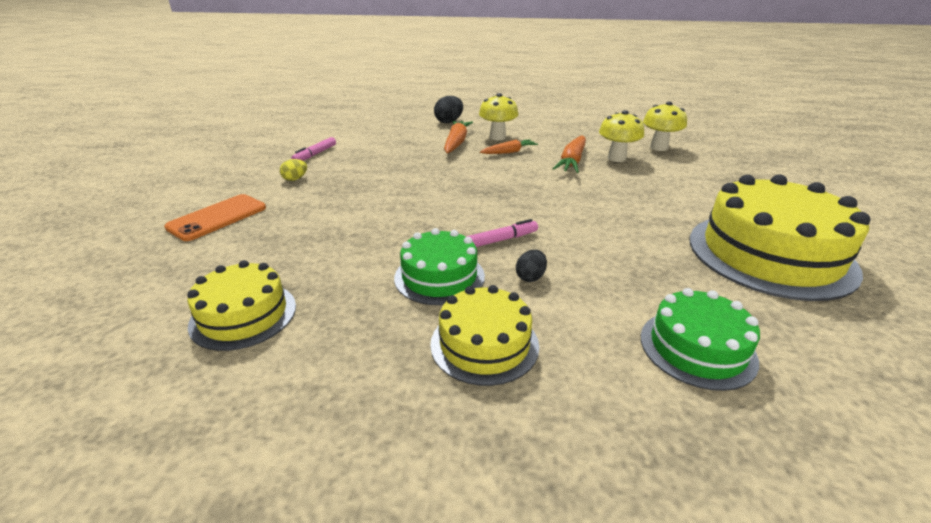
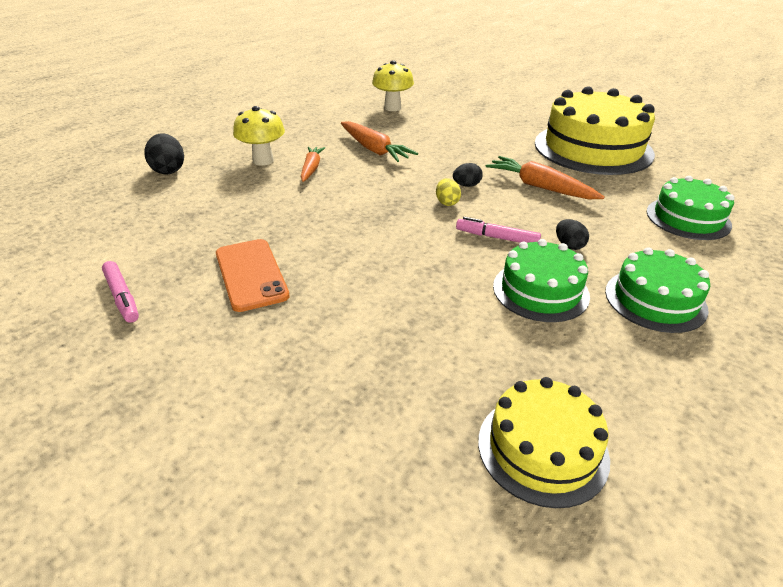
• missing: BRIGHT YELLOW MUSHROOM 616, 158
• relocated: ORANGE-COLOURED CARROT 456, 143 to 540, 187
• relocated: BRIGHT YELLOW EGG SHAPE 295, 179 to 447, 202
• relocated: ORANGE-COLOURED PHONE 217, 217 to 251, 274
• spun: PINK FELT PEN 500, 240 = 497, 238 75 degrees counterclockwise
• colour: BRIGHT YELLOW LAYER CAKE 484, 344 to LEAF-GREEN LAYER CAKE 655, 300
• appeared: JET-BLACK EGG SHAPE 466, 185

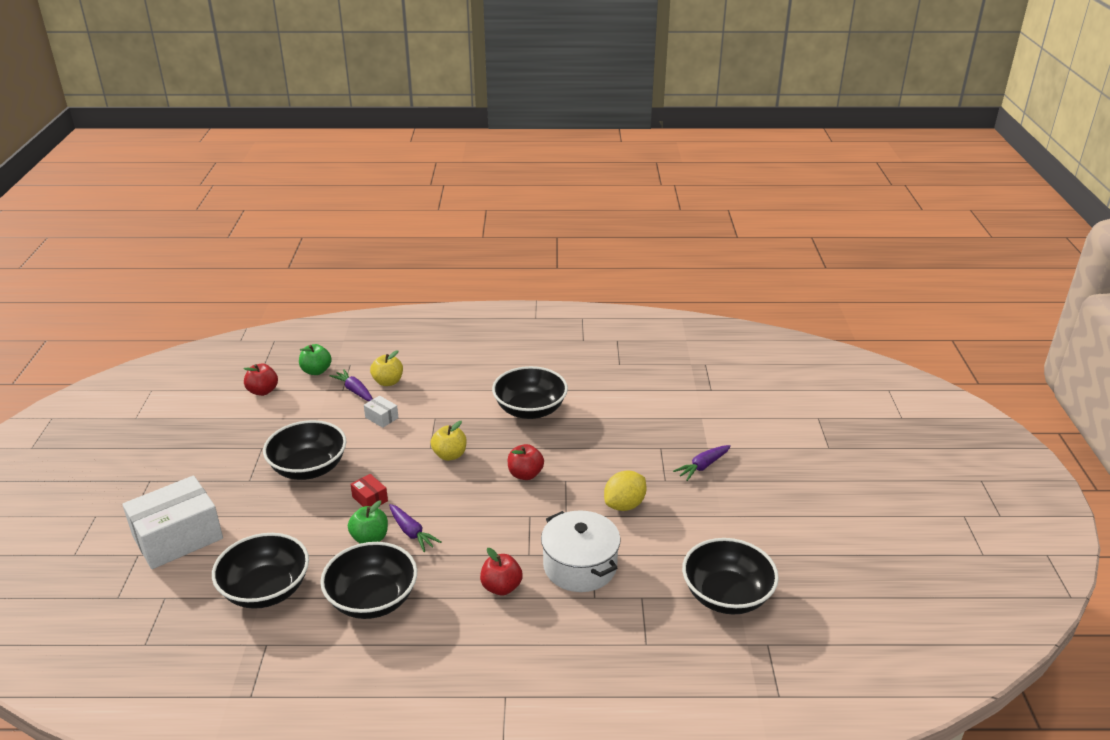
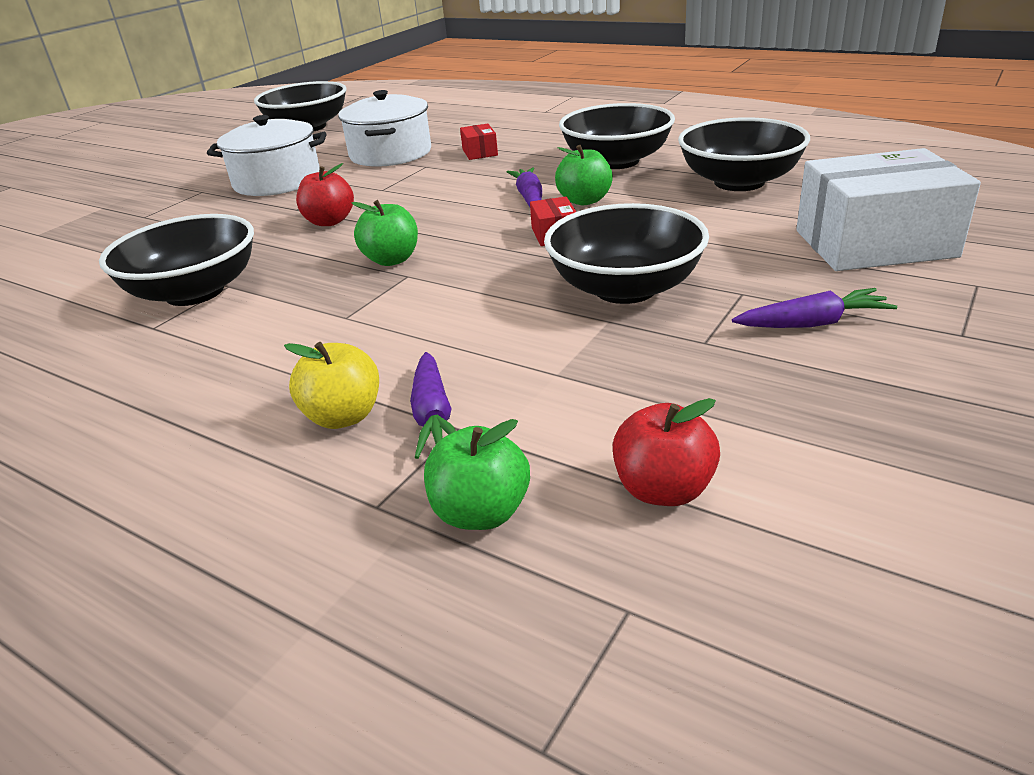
• missing: WHITE PACKAGE 381, 418
• colour: BRIGHT YELLOW APPLE 450, 455 to LEAF-GREEN APPLE 391, 260
• relocated: VIOLET CARROT 702, 466 to 813, 323
• exchanged: BRIGHT YELLOW LEMON 624, 505 to WHITE POT 277, 181
• exchanged: SCARLET APPLE 501, 587 to SCARLET PACKAGE 480, 152

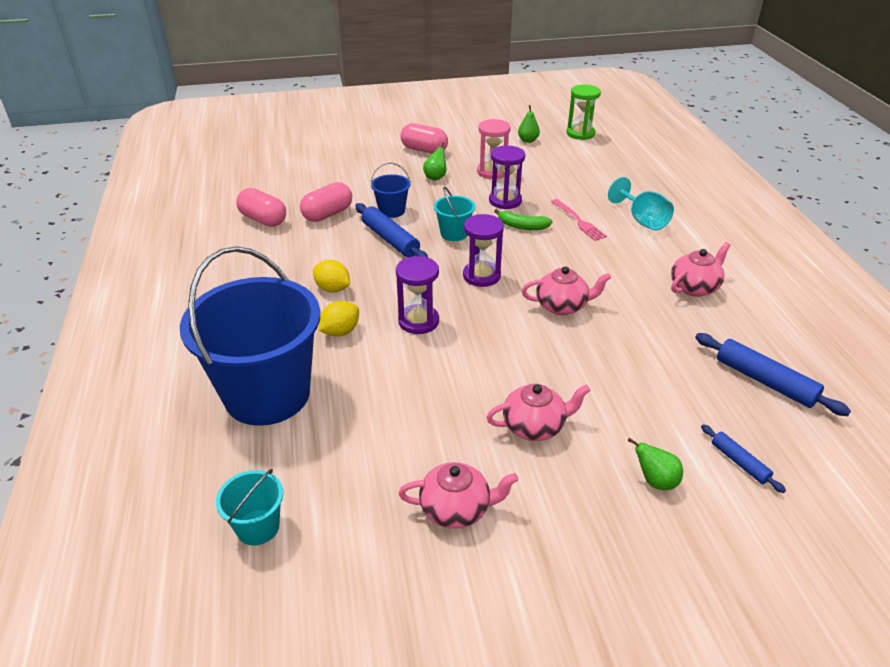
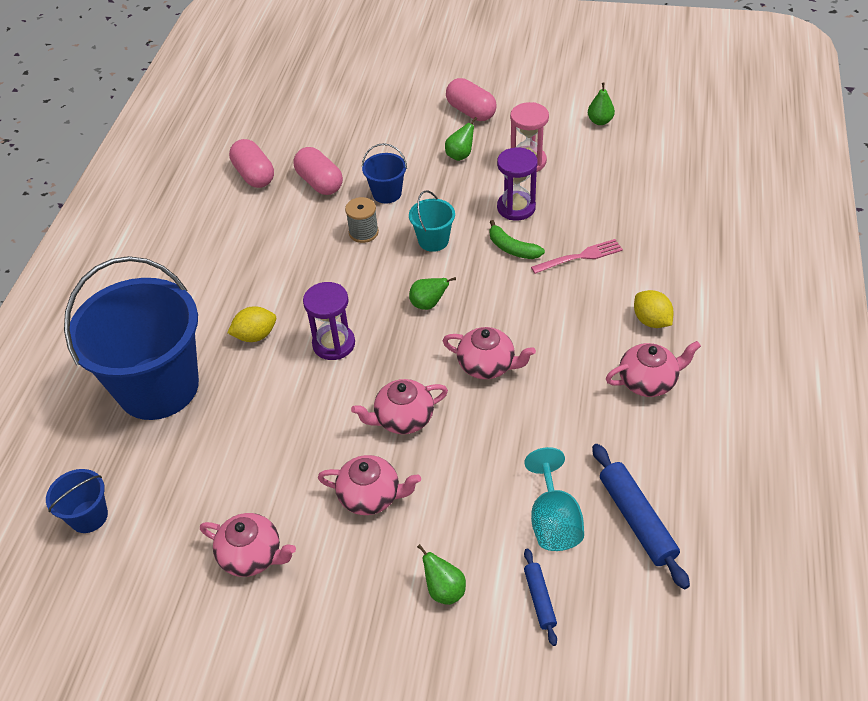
• missing: LEAF-GREEN HOURGLASS 580, 134
• relocated: AQUA CHALICE 642, 220 to 553, 521
• spun: PINK PILL SHAPE 327, 214 = 320, 183 75 degrees clockwise
• spun: PINK DINNER FORK 578, 221 = 580, 257 105 degrees counterclockwise
• exchanged: ROYAL BLUE PASTRY ROLLER 390, 239 to ASH-GREY BOBBIN 363, 232
• exchanged: VIOLET HOURGLASS 481, 276 to LEAF-GREEN PEAR 428, 304
• relocated: BRIGHT YELLOW LEMON 333, 289 to 651, 321
• colour: AQUA PAIL 258, 527 to ROYAL BLUE PAIL 89, 516
• appeared: PINK TEA POT 403, 419

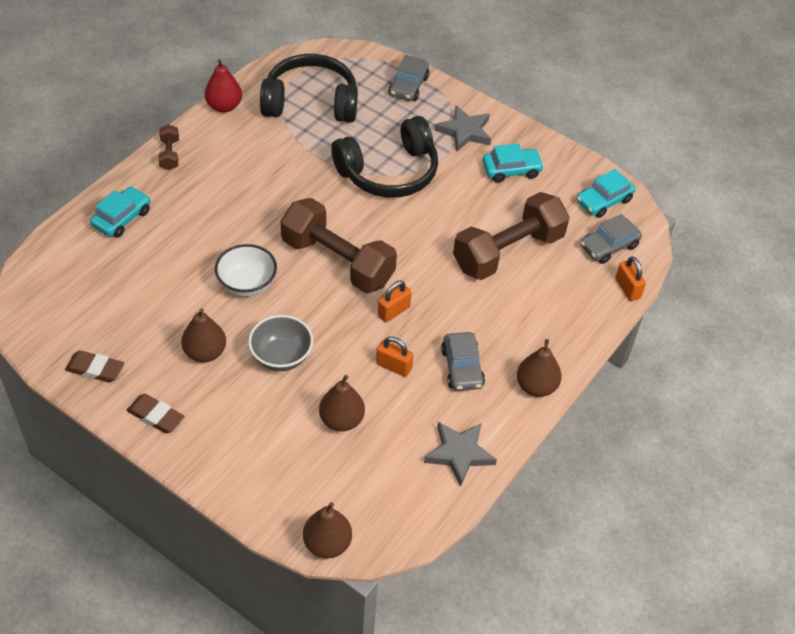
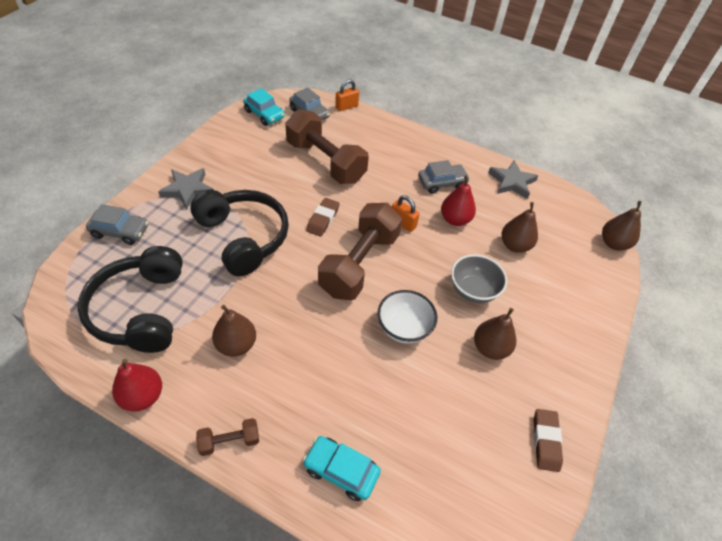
• missing: AQUA TOY CAR 511, 170
• exchanged: ORANGE-COLOURED PADLOCK 393, 366 to SCARLET PEAR 455, 219
• relocated: DARK BROWN PEAR 536, 386 to 236, 344
• relocated: DARK BROWN ERASER 156, 416 to 323, 219

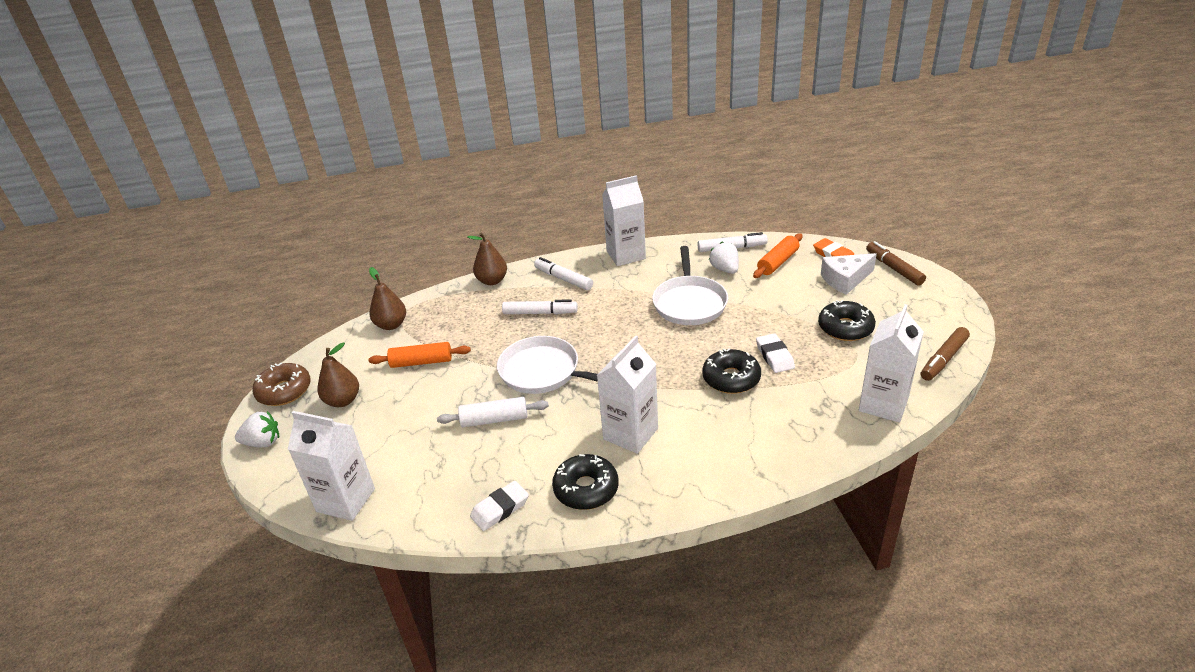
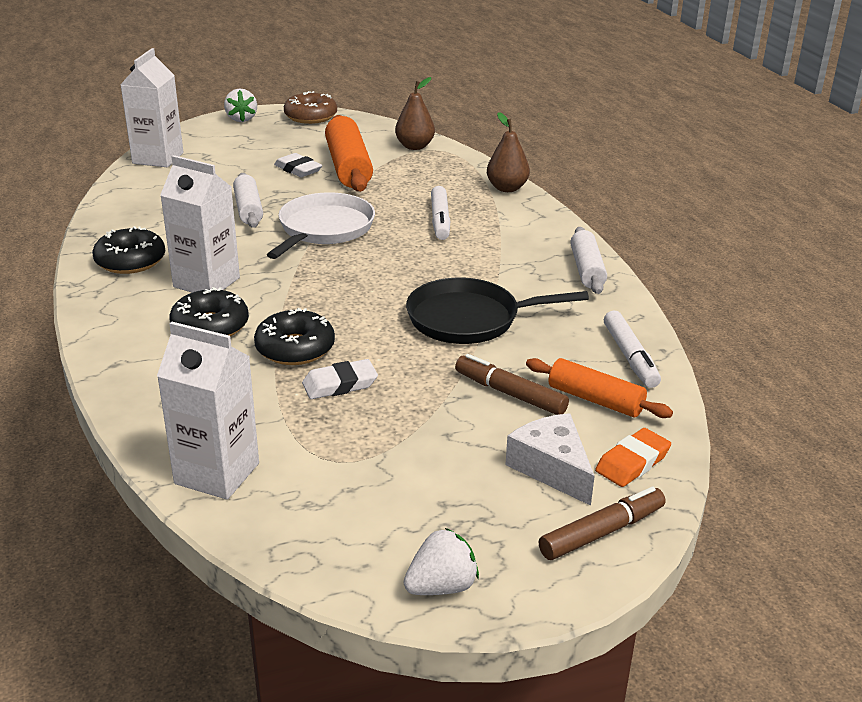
• exchanged: WHITE CARTON 626, 255 to WHITE PASTRY ROLLER 587, 270
• relocated: WHITE BERRY 725, 269 to 441, 586
• colour: WHITE FRYING PAN 689, 303 to JET-BLACK FRYING PAN 469, 319
• missing: WHITE FELT PEN 563, 279
• relocated: JET-BLACK DONUT 845, 328 to 210, 326
• relocated: DARK BROWN FELT PEN 943, 359 to 510, 393
• missing: DARK BROWN PEAR 343, 401
• size: ORANGE-COLOURED PASTRY ROLLER 421, 362 = 348, 167 x1.61
• relocated: WHITE ERASER 500, 509 to 298, 169

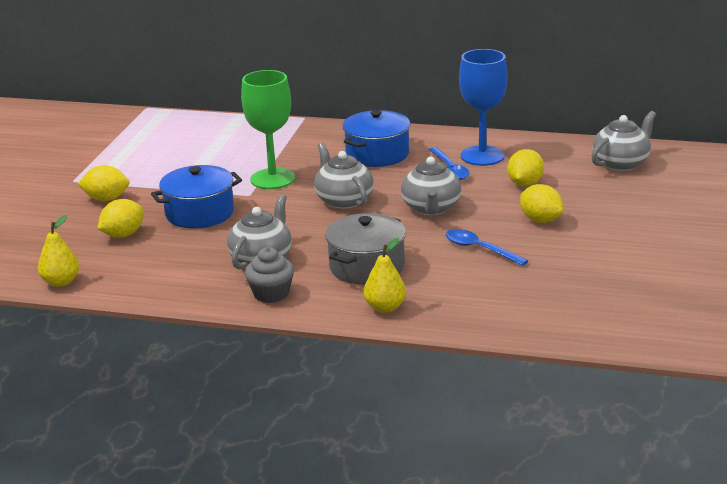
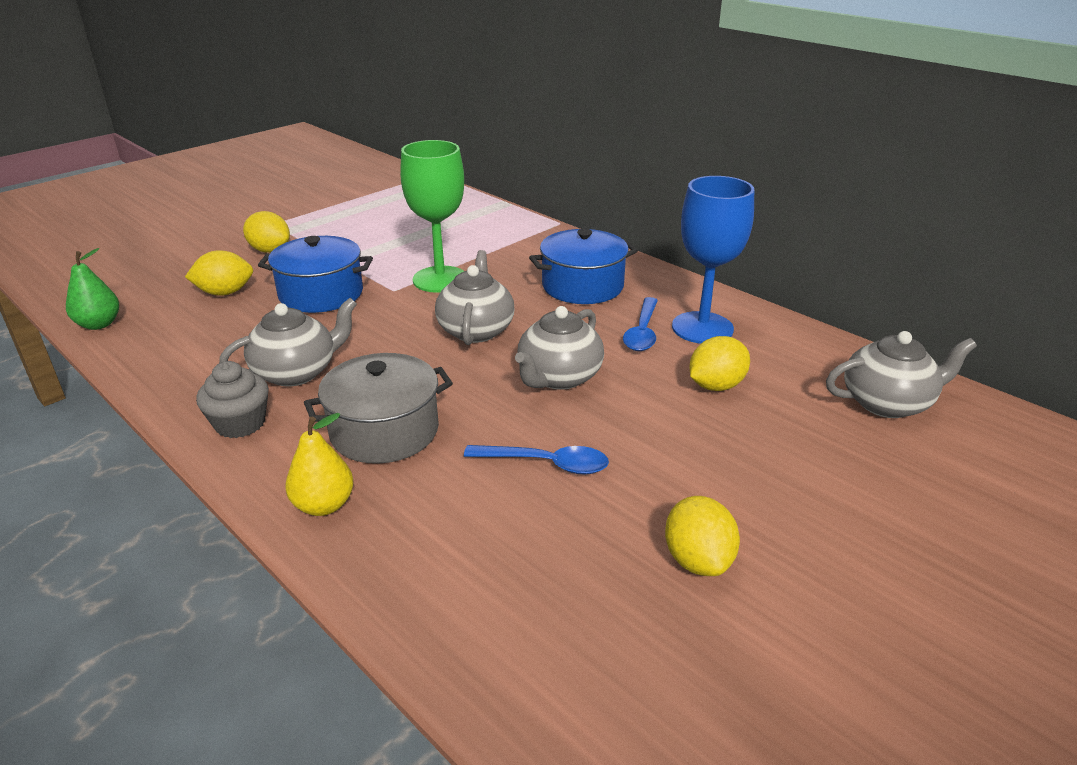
• relocated: BRIGHT YELLOW LEMON 540, 220 to 697, 560
• colour: BRIGHT YELLOW PEAR 61, 282 to LEAF-GREEN PEAR 99, 324
• spun: ROYAL BLUE TEASPOON 479, 249 = 546, 464 120 degrees clockwise

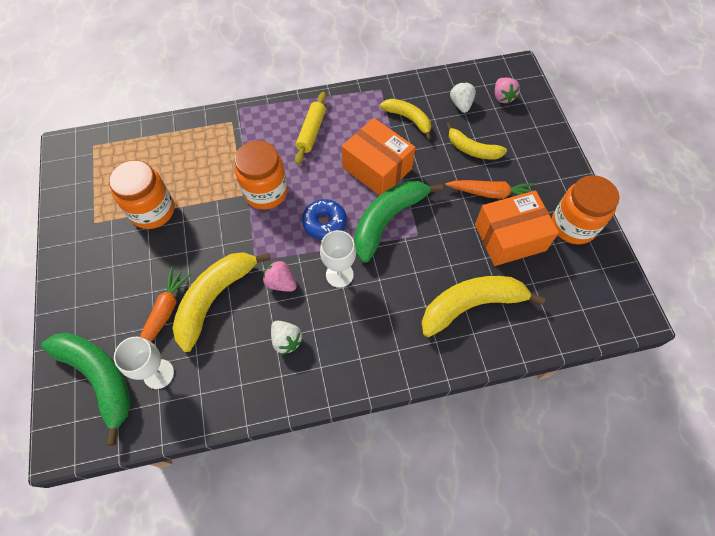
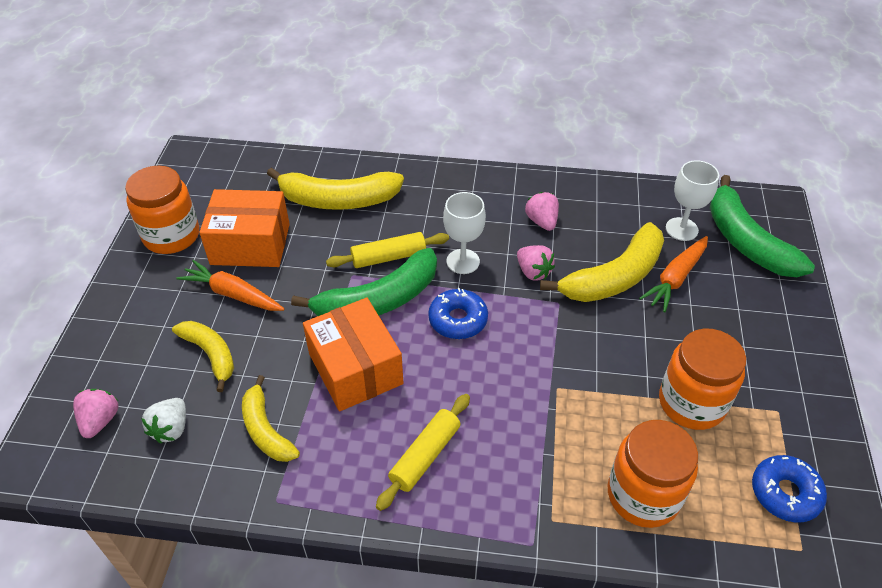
• relocated: ORANGE-COLOURED JAM JAR 265, 192 to 643, 495
• colour: WHITE BERRY 286, 340 to PINK BERRY 542, 221
• appeared: BRIGHT YELLOW PASTRY ROLLER 388, 257
• appeared: ROYAL BLUE DONUT 785, 493

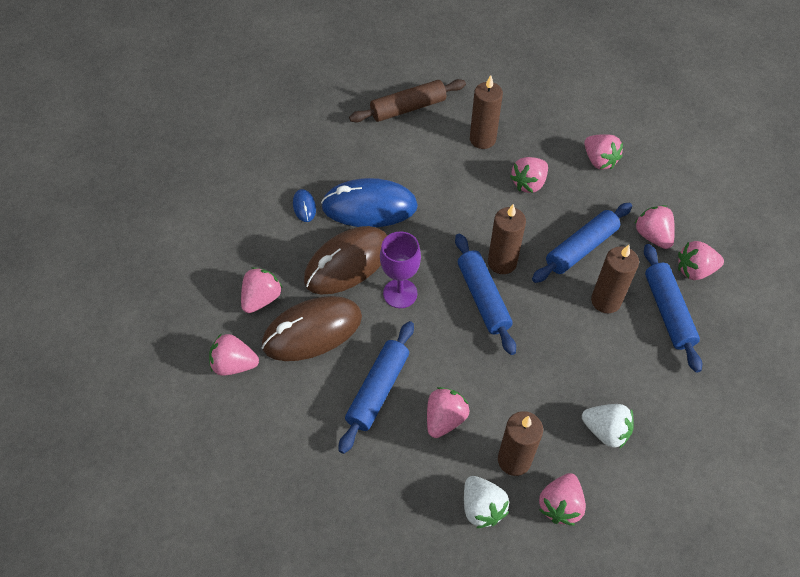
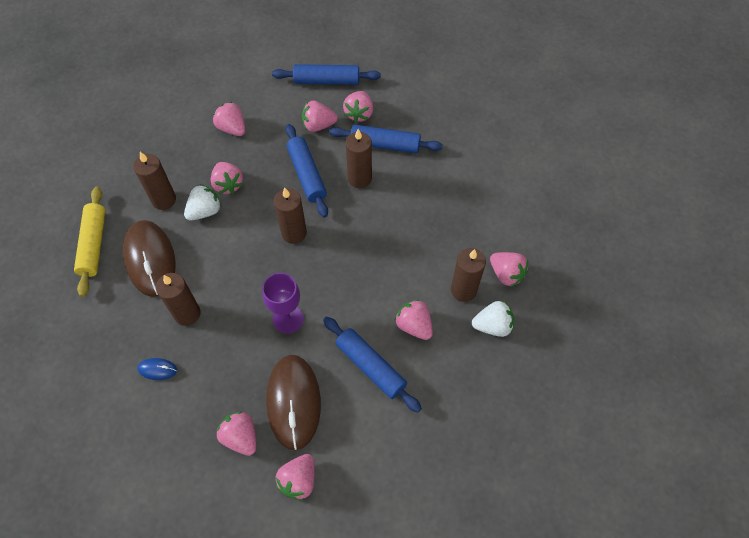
• colour: DARK BROWN PASTRY ROLLER 408, 108 to BRIGHT YELLOW PASTRY ROLLER 93, 244
• spun: PINK BERRY 599, 160 = 232, 128 120 degrees counterclockwise
• exchanged: ROYAL BLUE MOUSE 369, 207 to DARK BROWN PILLAR CANDLE 187, 314
• relocated: DARK BROWN MOUSE 347, 263 to 150, 259
• relocated: ROYAL BLUE PASTRY ROLLER 483, 298 to 327, 81
• relocated: WHITE BERRY 605, 431 to 205, 211

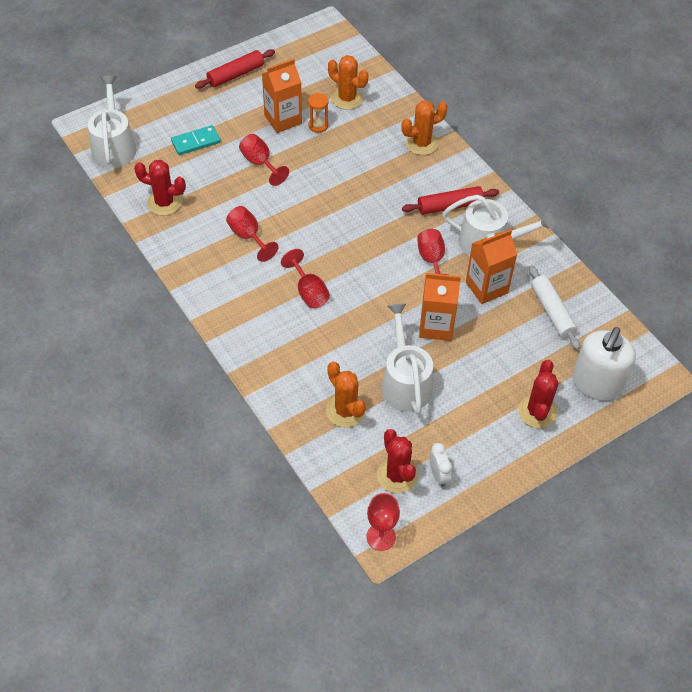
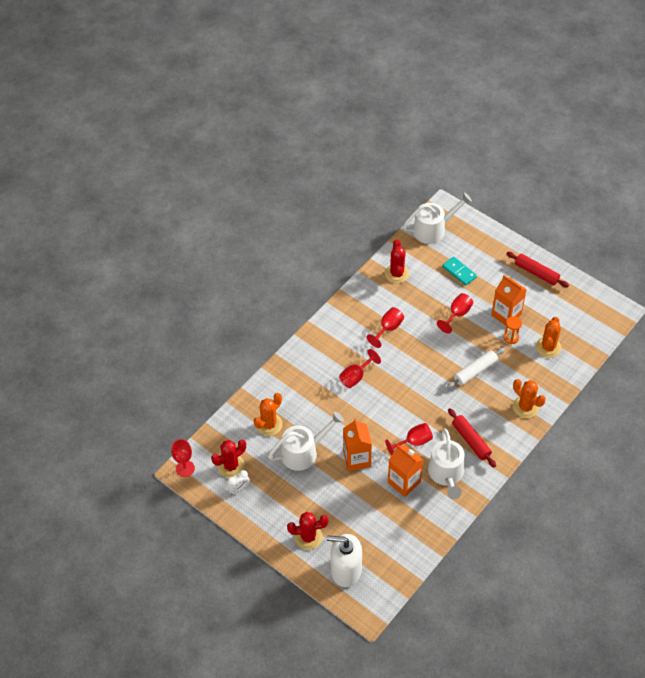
• relocated: WHITE PASTRY ROLLER 552, 312 to 475, 371

